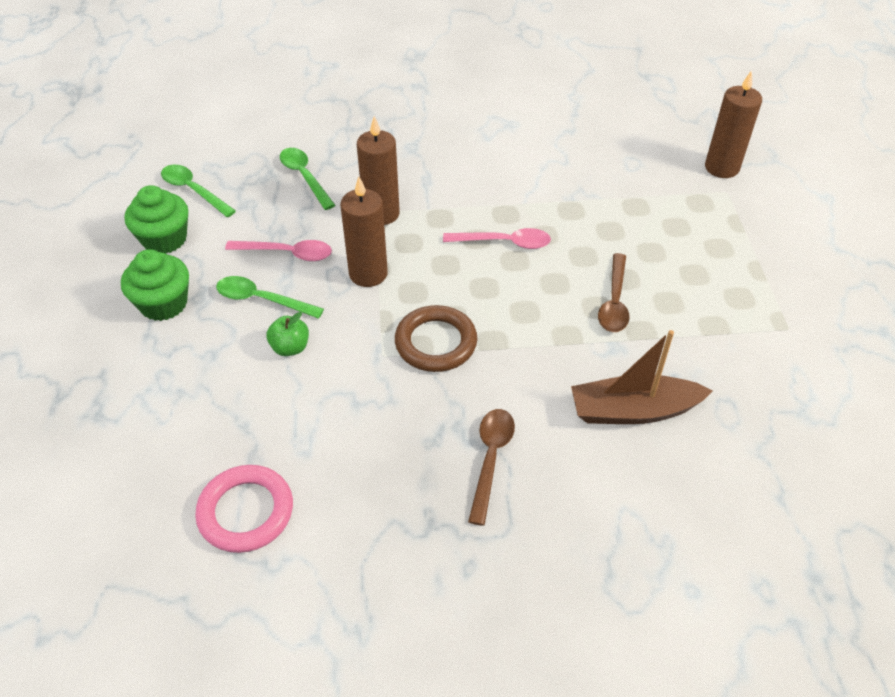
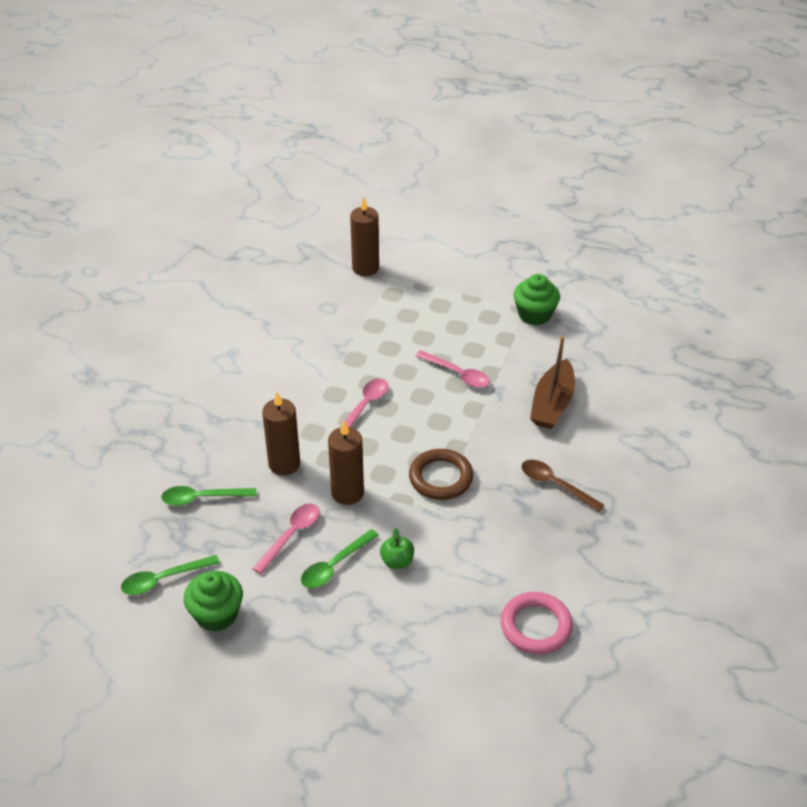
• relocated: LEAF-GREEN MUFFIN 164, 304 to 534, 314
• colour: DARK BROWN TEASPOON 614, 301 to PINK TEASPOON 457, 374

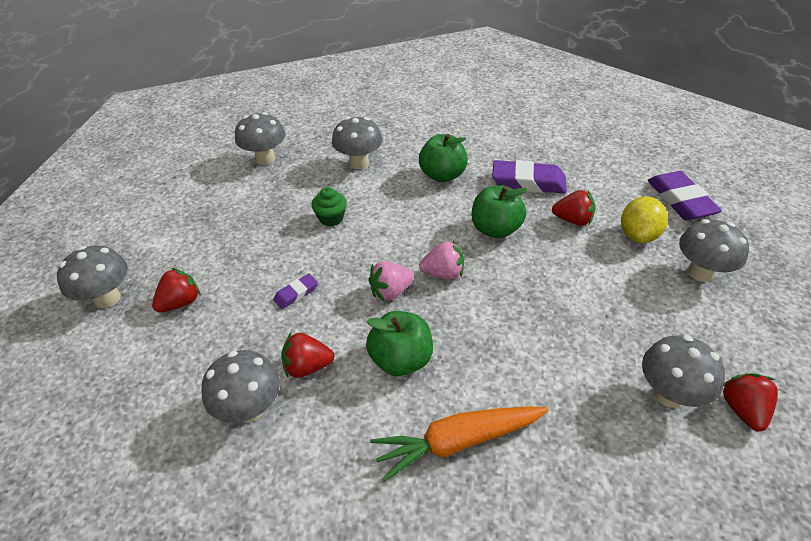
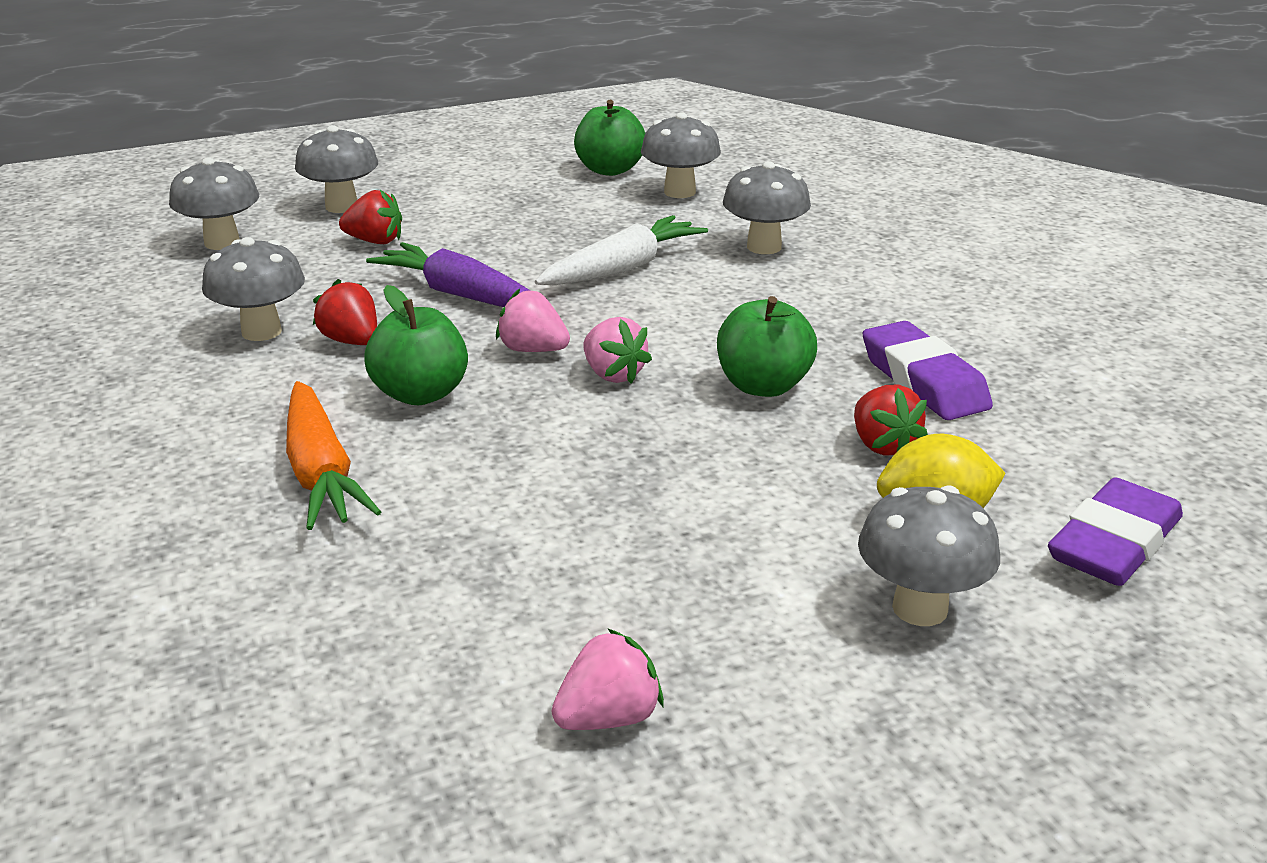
• relocated: LEAF-GREEN APPLE 442, 175 to 610, 170
• exchanged: LEAF-GREEN MUFFIN 331, 218 to WHITE CARROT 622, 268
• exchanged: VIOLET ERASER 296, 293 to VIOLET CARROT 460, 295
• relocated: ASH-GREY MUSHROOM 669, 394 to 222, 243
• colour: SCARLET BERRY 742, 410 to PINK BERRY 608, 718
• spun: ORANGE-COLOURED CARROT 458, 442 = 321, 472 150 degrees counterclockwise

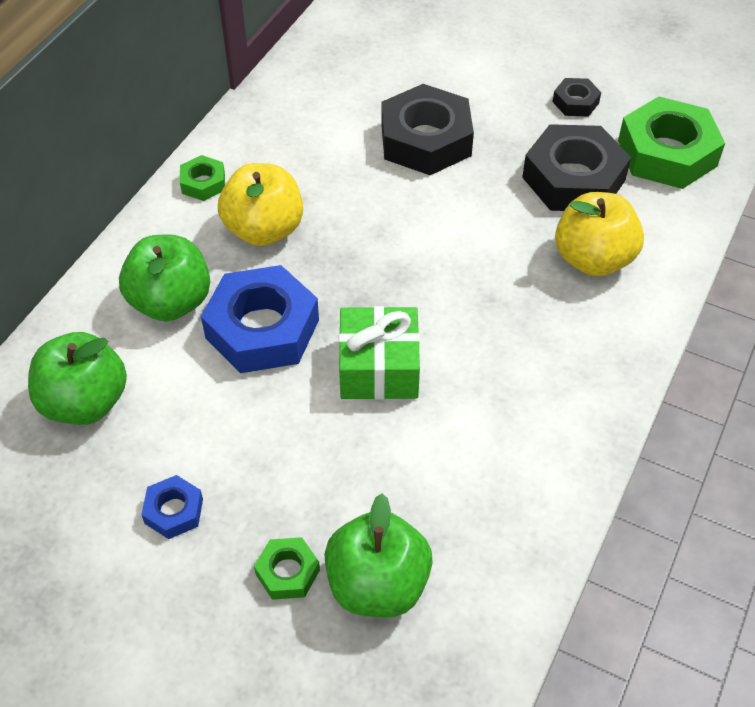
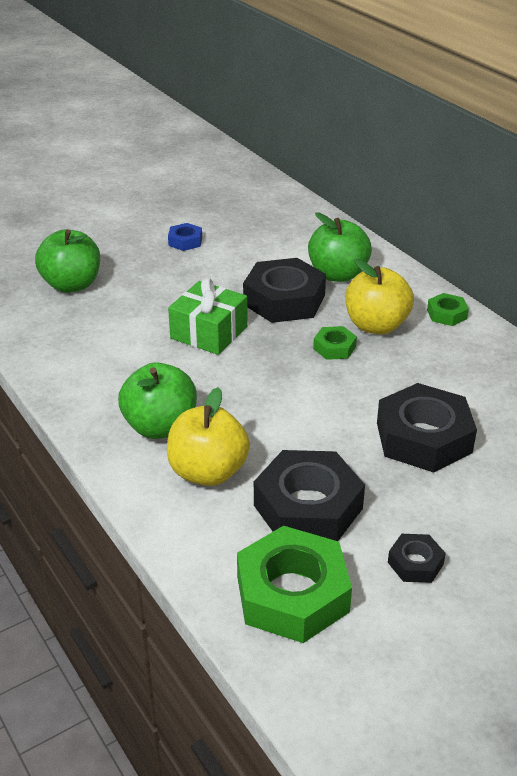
• colour: ROYAL BLUE HEXAGON NUT 262, 329 to JET-BLACK HEXAGON NUT 284, 300
• relocated: LEAF-GREEN APPLE 85, 402 to 160, 427
• relocated: LEAF-GREEN HEXAGON NUT 287, 572 to 334, 348

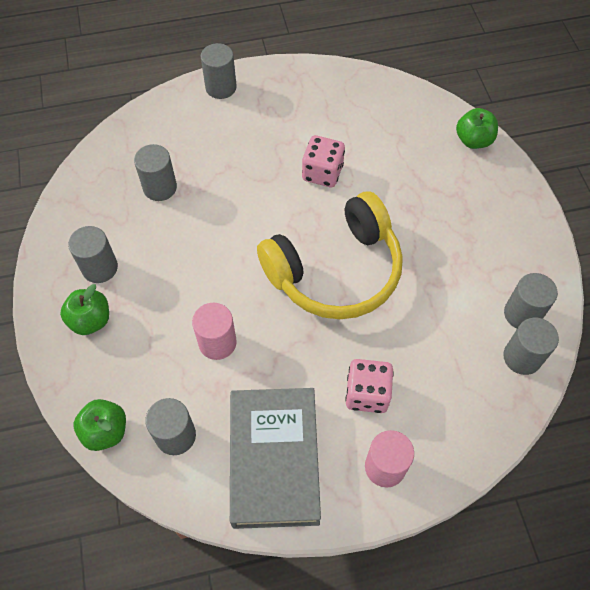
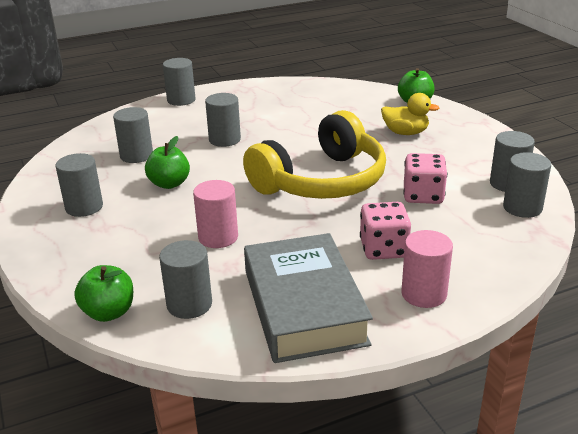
• relocated: PINK DIE 322, 173 to 423, 196
• relocated: LEAF-GREEN APPLE 90, 320 to 169, 184
• appeared: ASH-GREY CYLINDER SHAPE 224, 140
• appeared: BRIGHT YELLOW RUBBER DUCK 405, 133

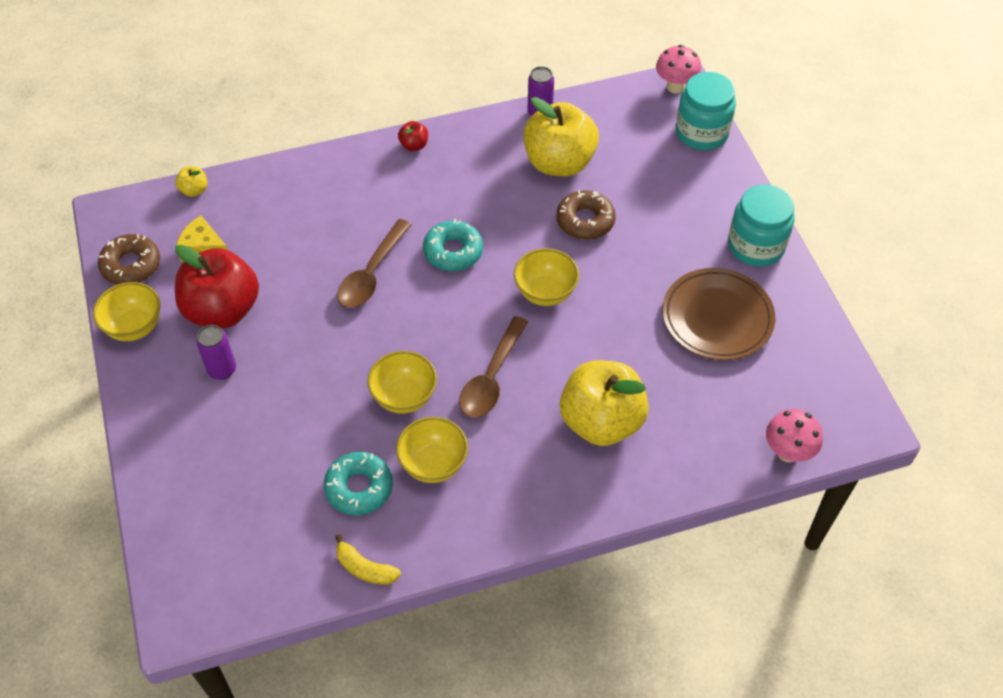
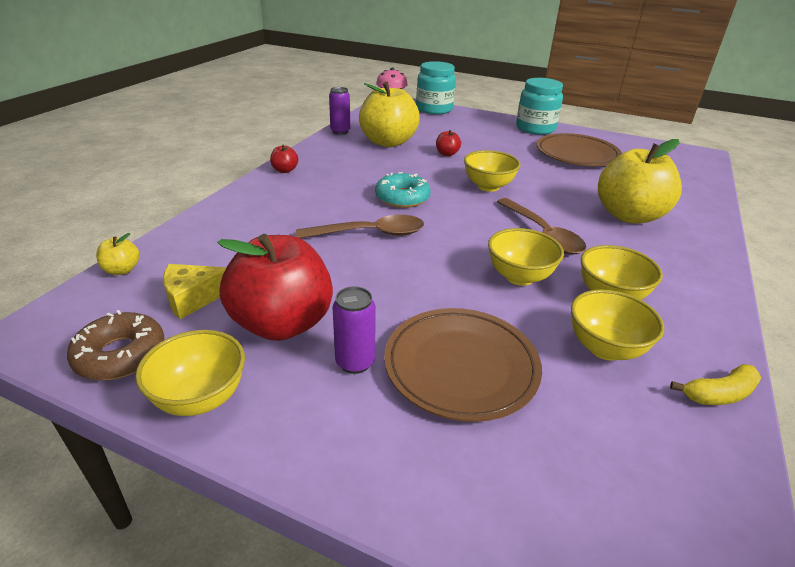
• exchanged: DARK BROWN DONUT 585, 221 to SCARLET APPLE 447, 154
• spun: DARK BROWN TEASPOON 372, 273 = 370, 234 75 degrees counterclockwise
• missing: PINK MUSHROOM 787, 452
• exchanged: AQUA DONUT 359, 488 to BRIGHT YELLOW BOWL 605, 348
• appeared: DARK BROWN PLATE 461, 366

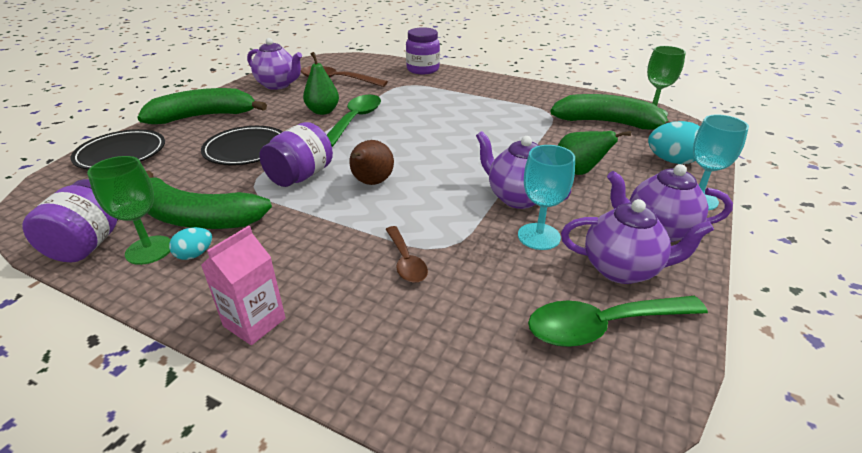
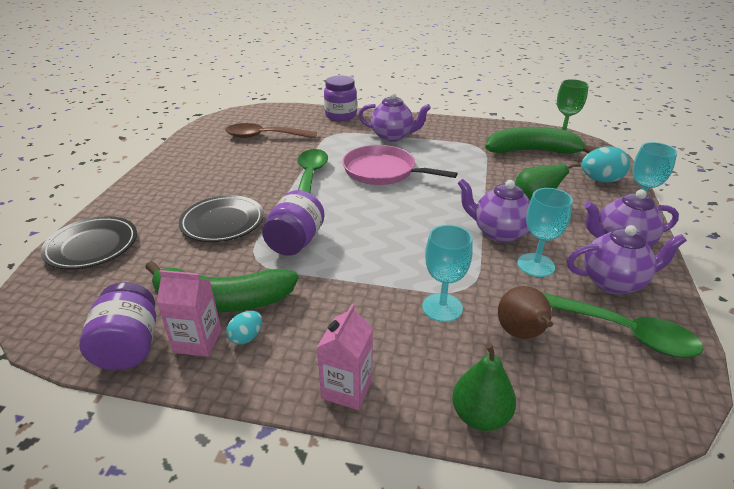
• relocated: VIOLET TEA POT 278, 85 to 392, 136
• relocated: LEAF-GREEN PEAR 323, 111 to 480, 416
• missing: LEAF-GREEN BANANA FRUIT 205, 116
• relocated: DARK BROWN PEAR 371, 183 to 521, 334
• exchanged: LEAF-GREEN CHALICE 149, 250 to PINK CARTON 198, 341
• exchanged: DARK BROWN TEASPOON 406, 261 to AQUA CHALICE 442, 307
• spun: LEAF-GREEN TEASPOON 603, 326 = 625, 332 120 degrees counterclockwise
• appeared: PINK FRYING PAN 383, 171

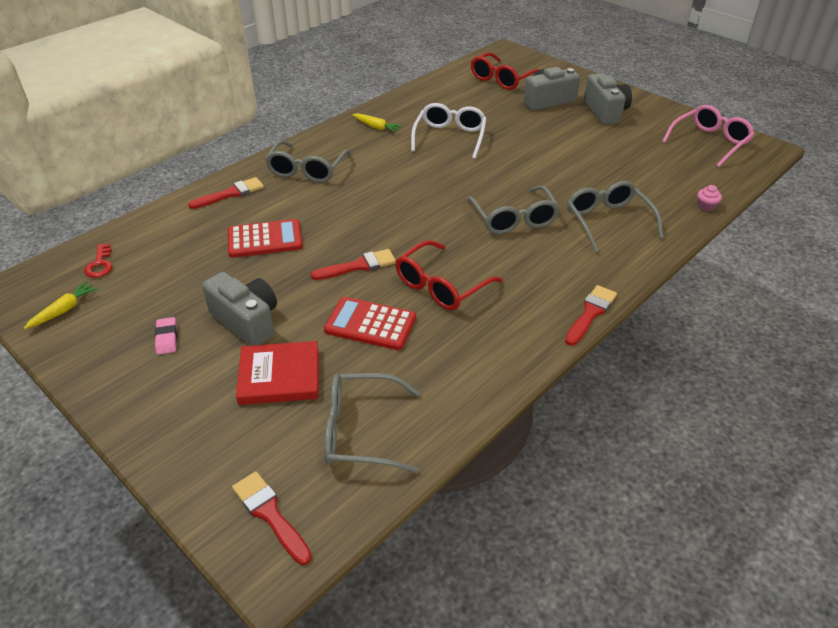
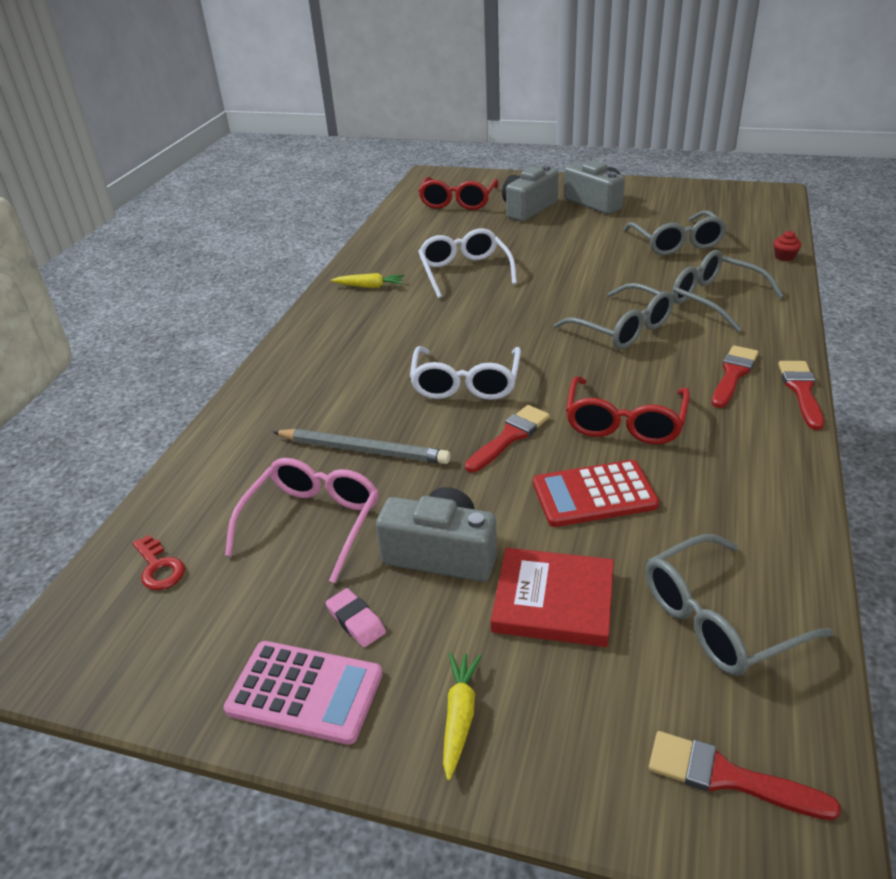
• relocated: PINK EYEGLASSES 709, 142 to 312, 523
• relocated: ASH-GREY EYEGLASSES 307, 169 to 676, 243
• relocated: SCARLET PAINTBRUSH 230, 194 to 733, 374
• colour: PINK MUFFIN 706, 206 to SCARLET MUFFIN 784, 257
• exchanged: SCARLET ADDING MACHINE 265, 239 to ASH-GREY WOODEN PENCIL 363, 450
• relocated: BRIGHT YELLOW CARROT 64, 310 to 459, 716
• spun: SCARLET HARDCOVER 279, 376 = 553, 601 45 degrees clockwise
• appeared: WHITE EYEGLASSES 466, 383
• appeared: PINK ADDING MACHINE 305, 692

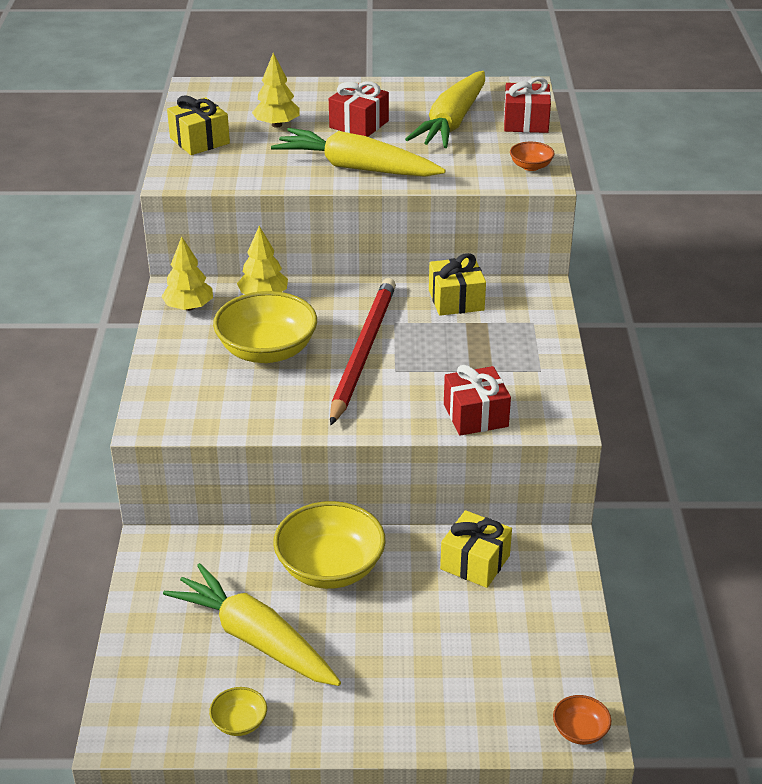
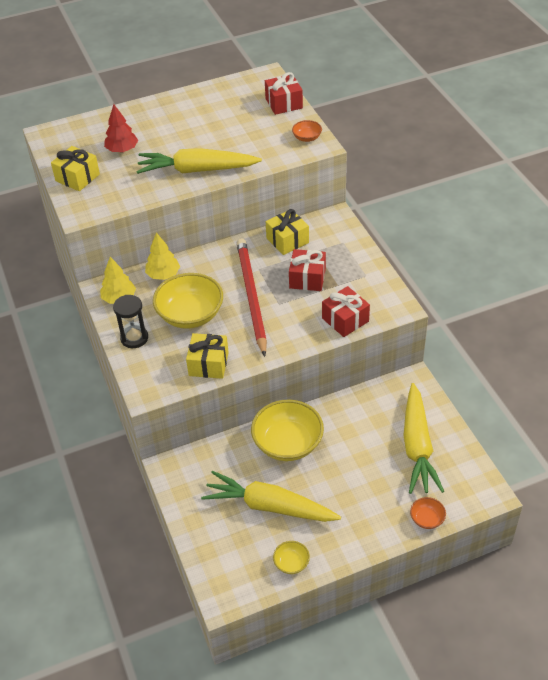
• colour: BRIGHT YELLOW FIR TREE 277, 125 to SCARLET FIR TREE 122, 150
• relocated: BRIGHT YELLOW CARROT 451, 122 to 417, 446
• relocated: SCARLET GIFT 359, 124 to 307, 278
• relocated: BRIGHT YELLOW GIFT 475, 562 to 208, 364
• relocated: ORANGE-COLOURED BOWL 580, 731 to 427, 519
• appeared: JET-BLACK HOURGLASS 134, 338

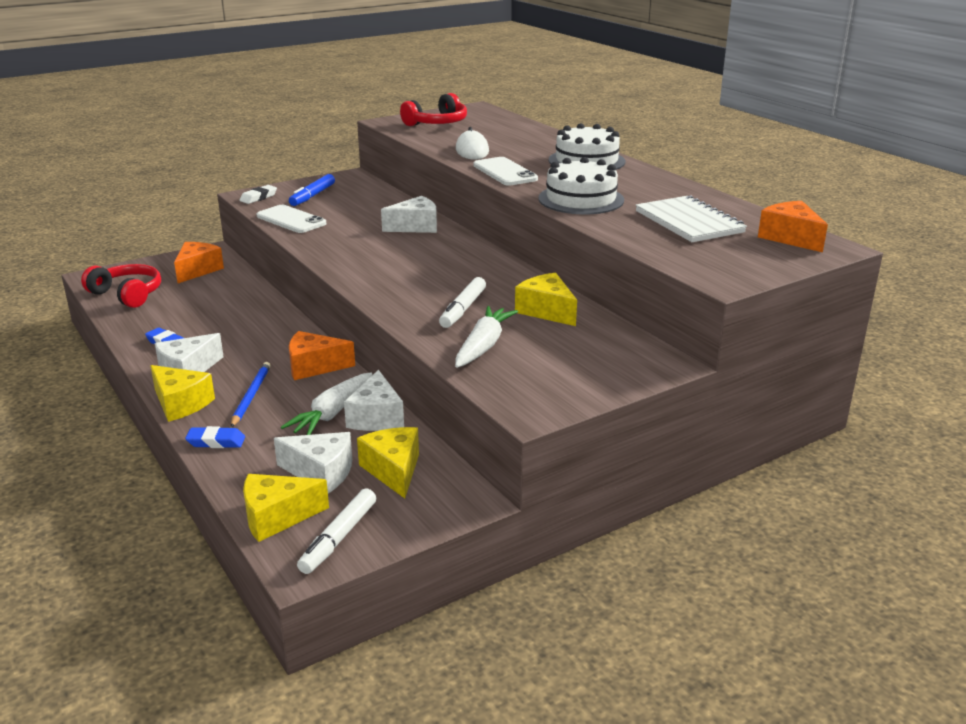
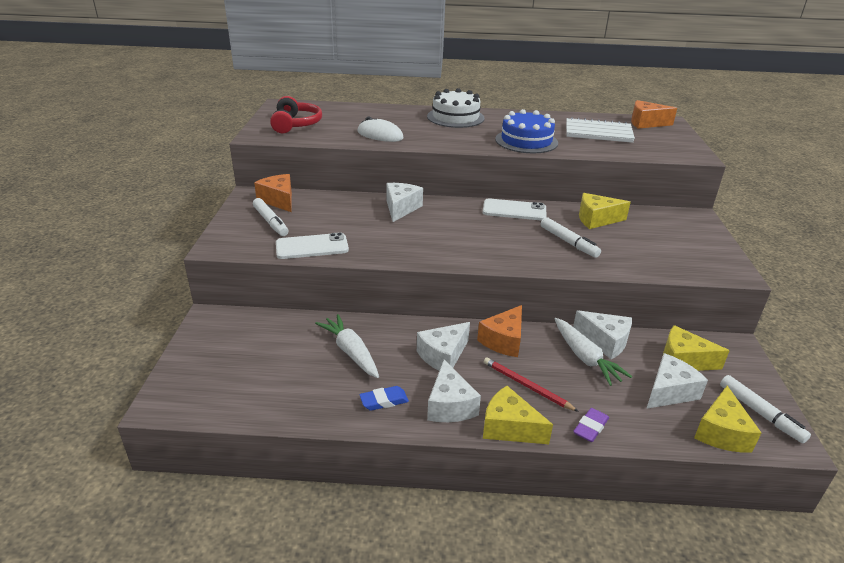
• relocated: WHITE PHONE 504, 172 to 514, 210
• colour: WHITE LAYER CAKE 581, 199 to ROYAL BLUE LAYER CAKE 526, 141
• colour: ROYAL BLUE FELT PEN 312, 196 to WHITE FELT PEN 270, 222
• missing: WHITE ERASER 258, 197
• relocated: ORANGE-COLOURED CHEESE 197, 270 to 279, 200
• missing: SCARLET HEADPHONES 127, 294
• relocated: WHITE CARROT 483, 346 to 351, 352
• colour: ROYAL BLUE WOODEN PENCIL 251, 396 to SCARLET WOODEN PENCIL 527, 386
• spun: BRIGHT YELLOW CHEESE 180, 404 = 509, 427 135 degrees counterclockwise
• colour: ROYAL BLUE ERASER 216, 442 to VIOLET ERASER 590, 428
• appeared: WHITE CHEESE 443, 356

